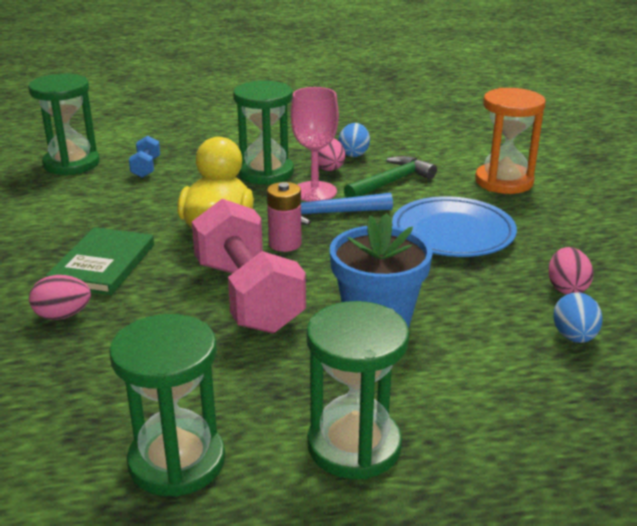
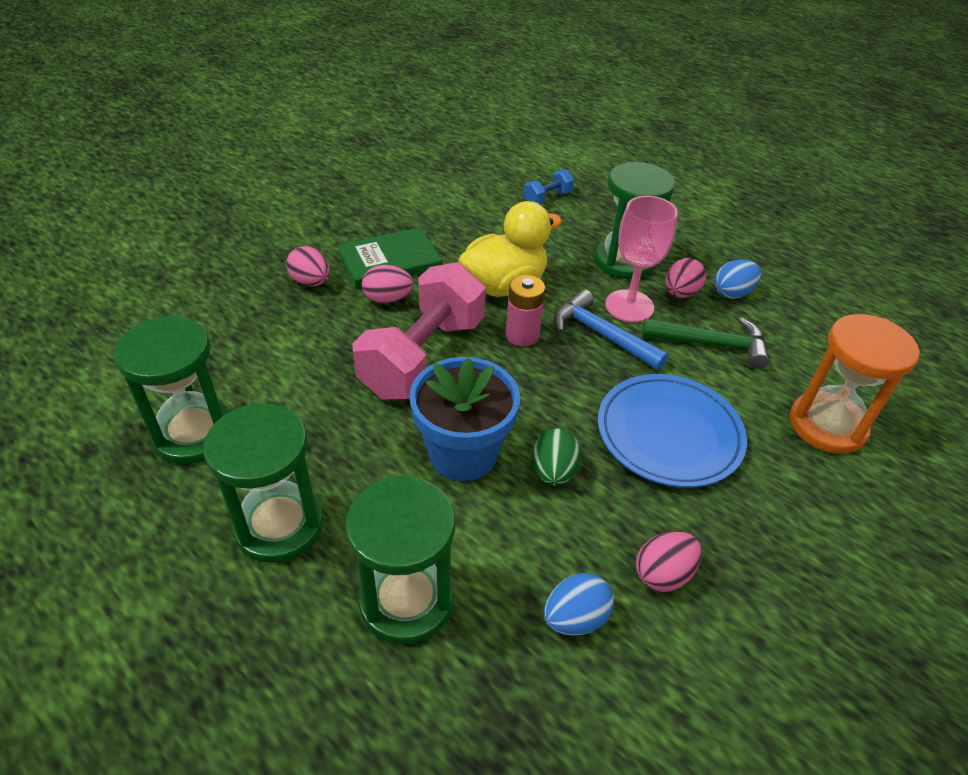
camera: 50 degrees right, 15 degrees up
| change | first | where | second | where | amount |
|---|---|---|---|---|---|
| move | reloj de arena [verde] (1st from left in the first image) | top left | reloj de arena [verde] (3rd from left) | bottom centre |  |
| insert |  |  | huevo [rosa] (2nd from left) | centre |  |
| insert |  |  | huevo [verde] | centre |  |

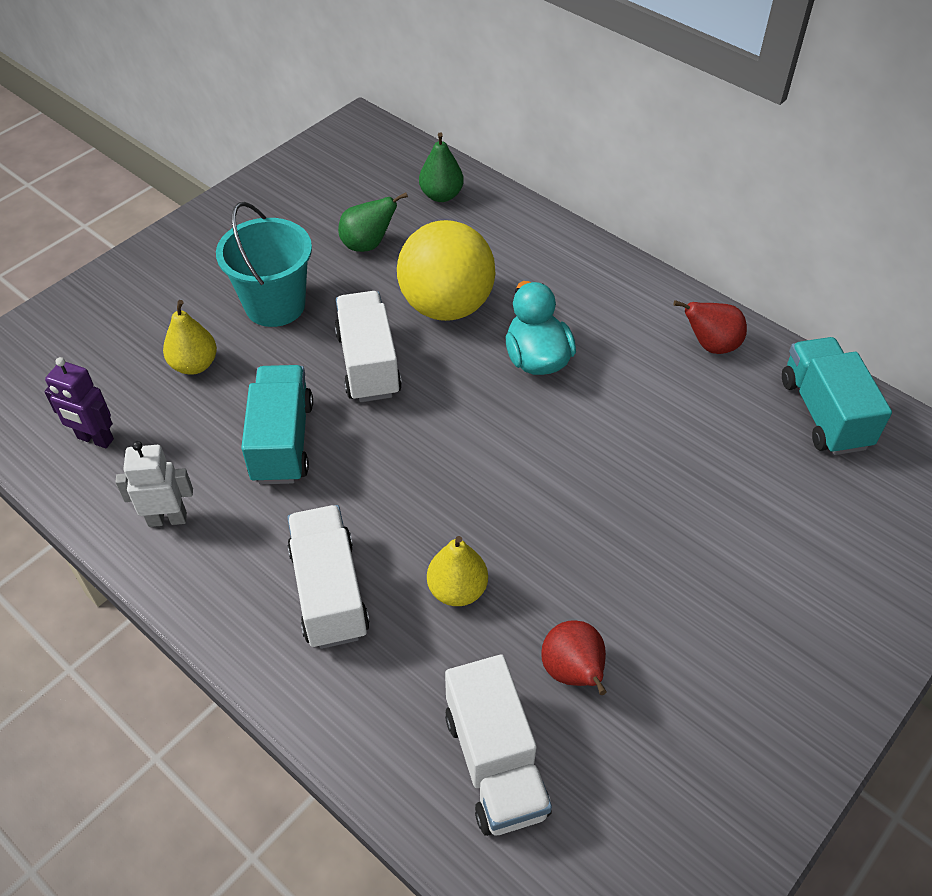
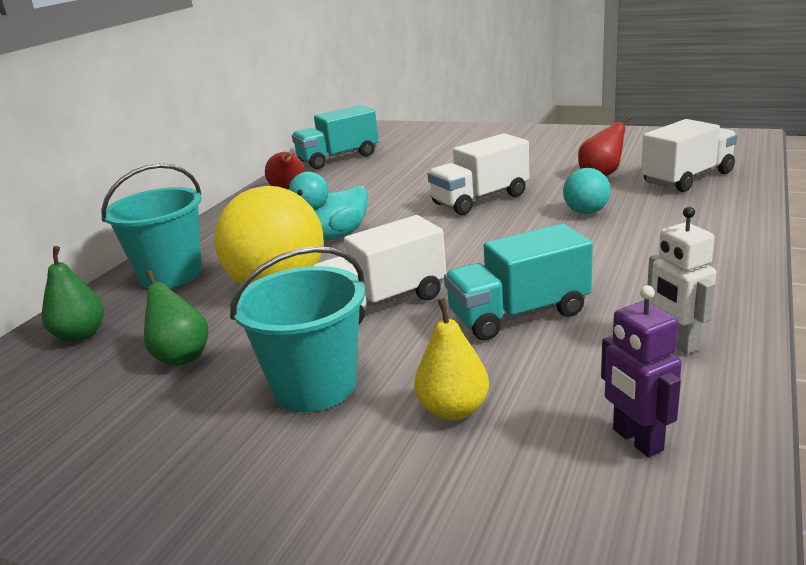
camera: 105 degrees left, 25 degrees down
| change | first | where | second | where | amount |
|---|---|---|---|---|---|
| insert |  |  | balde [turquesa] (1st from left) | middle left |  |
| move | camión [blanco] (1st from left in the first image) | centre | camión [blanco] (2nd from left) | top centre |  |
| replace | pera [amarillo] (2nd from left) | centre | pelota [turquesa] | middle right |  |
| rotate | robot [morado] | middle left |  | middle right | 150 degrees clockwise |

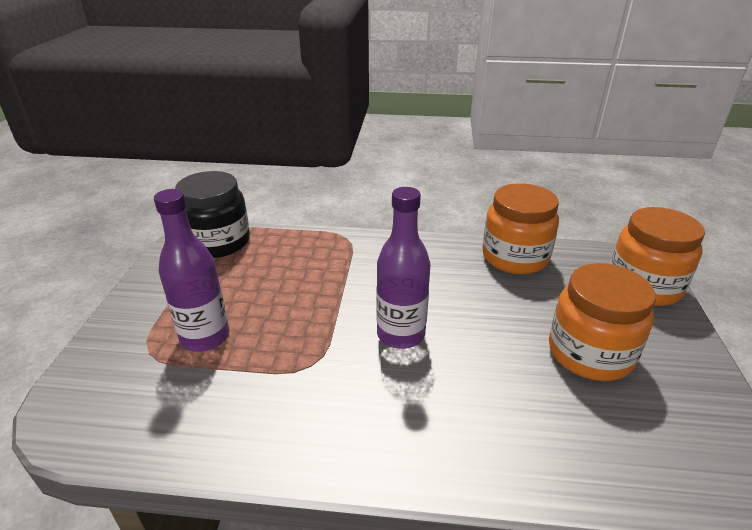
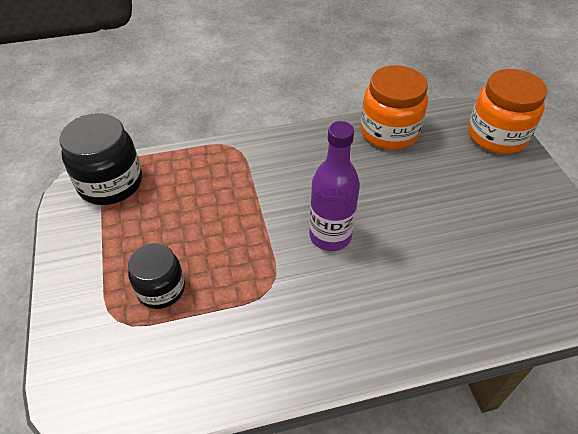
camera: 20 degrees left, 15 degrees up
| change | first | where | second | where | amount |
|---|---|---|---|---|---|
| replace | botella [morado] (1st from left) | middle left | tarro [negro] (2nd from left) | middle left |  |
| delete | tarro [naranja] (2nd from left) | middle right |  |  |  |

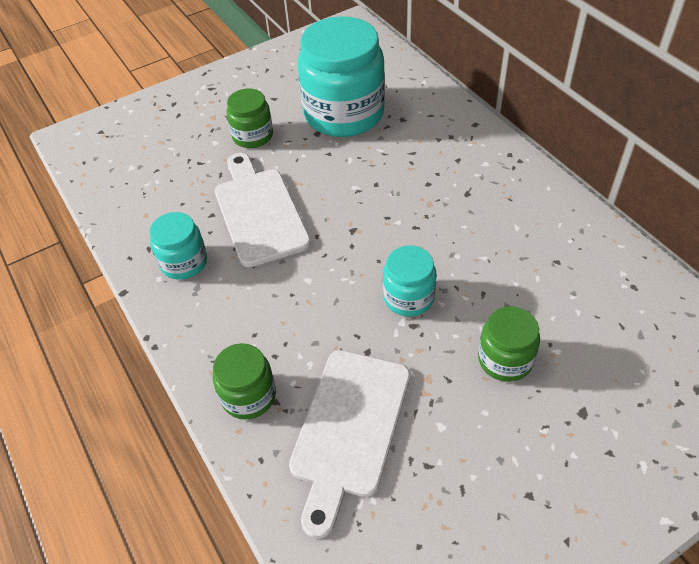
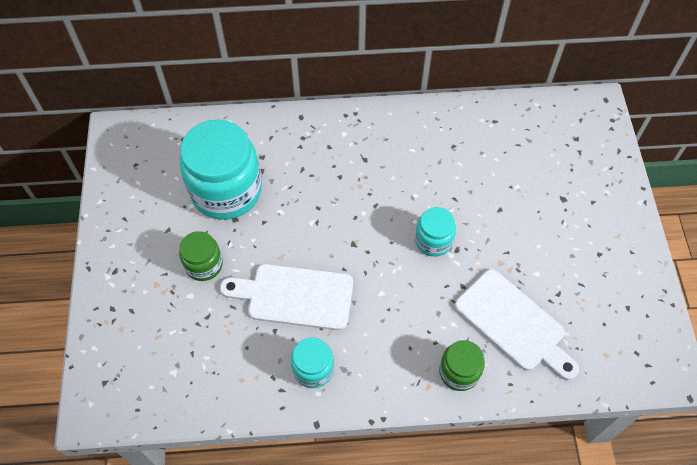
camera: 65 degrees left, 10 degrees up
| change | first | where | second | where | amount |
|---|---|---|---|---|---|
| delete | tarro [verde] (3rd from left) | middle right |  |  |  |

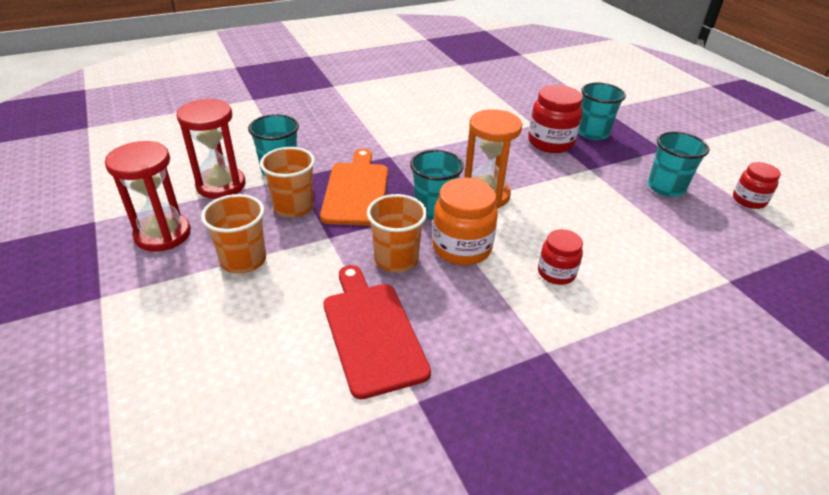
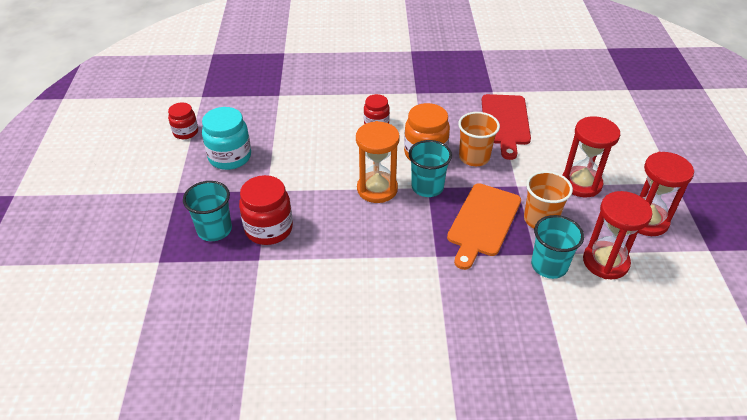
camera: 155 degrees left, 5 degrees up
| change | first | where | second | where | amount |
|---|---|---|---|---|---|
| replace | vaso [turquesa] (4th from left) | top right | tarro [turquesa] | top left |  |
| replace | vaso [naranja] (1st from left) | middle left | reloj de arena [rojo] (1st from left) | middle right |  |

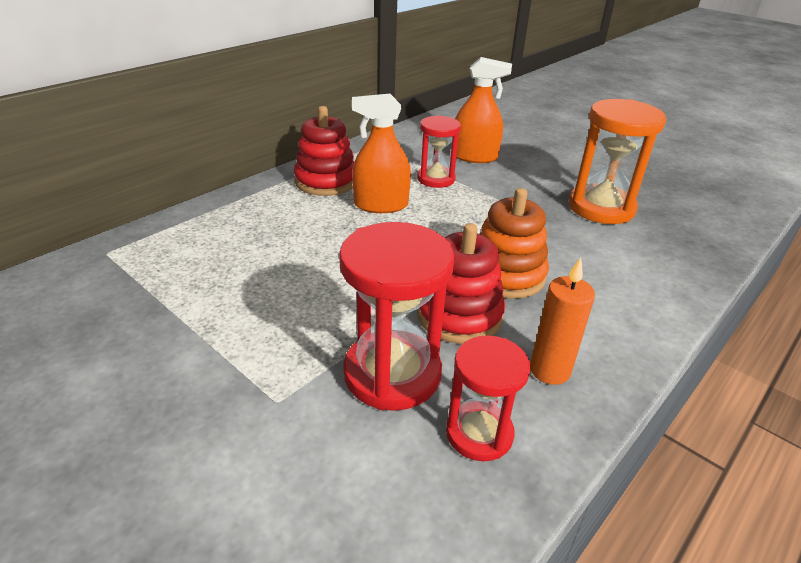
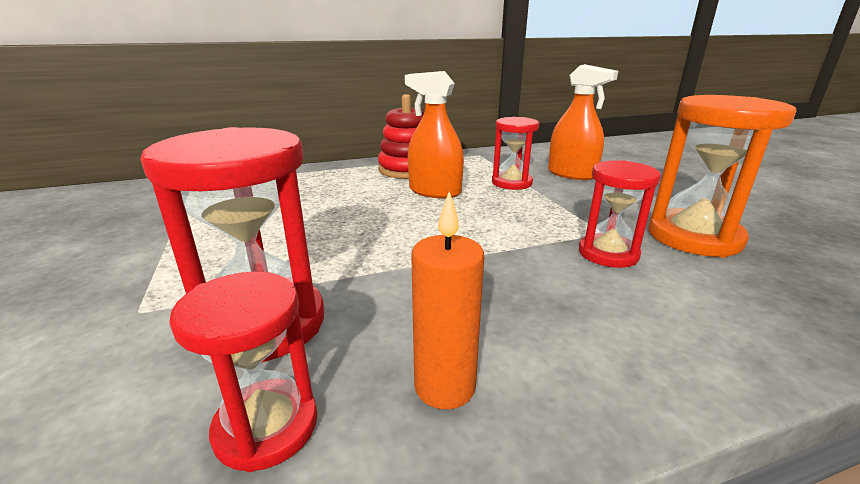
camera: 30 degrees right, 10 degrees down
| change | first | where | second | where | amount |
|---|---|---|---|---|---|
| insert |  |  | reloj de arena [rojo] (4th from left) | middle right |  |
| delete | juguete apilable [rojo] (2nd from left) | centre |  |  |  |
| delete | juguete apilable [naranja] | centre |  |  |  |

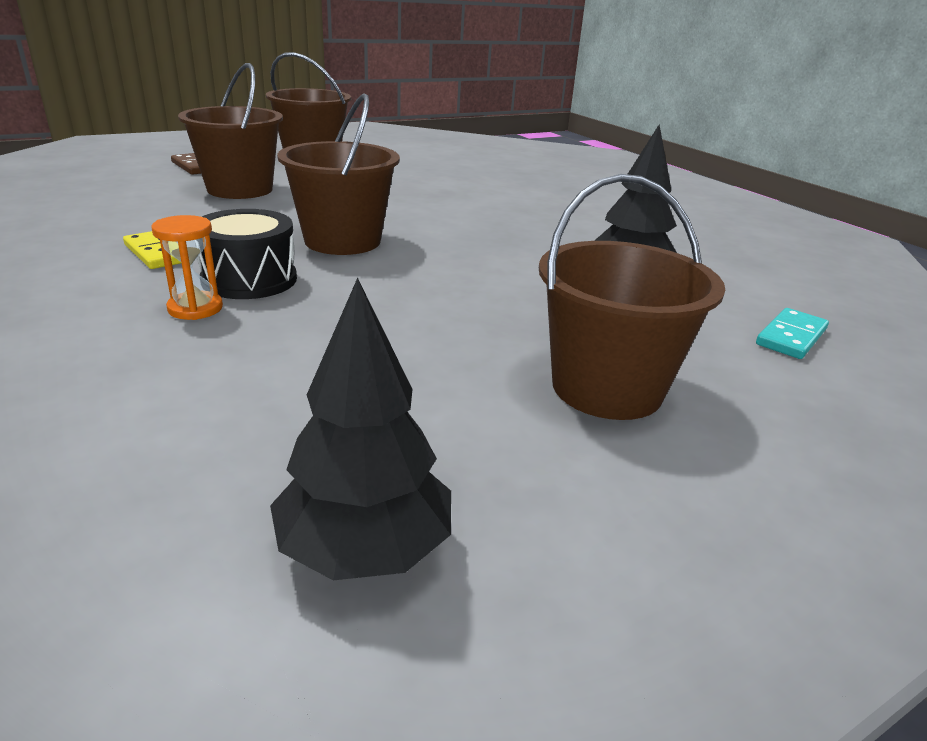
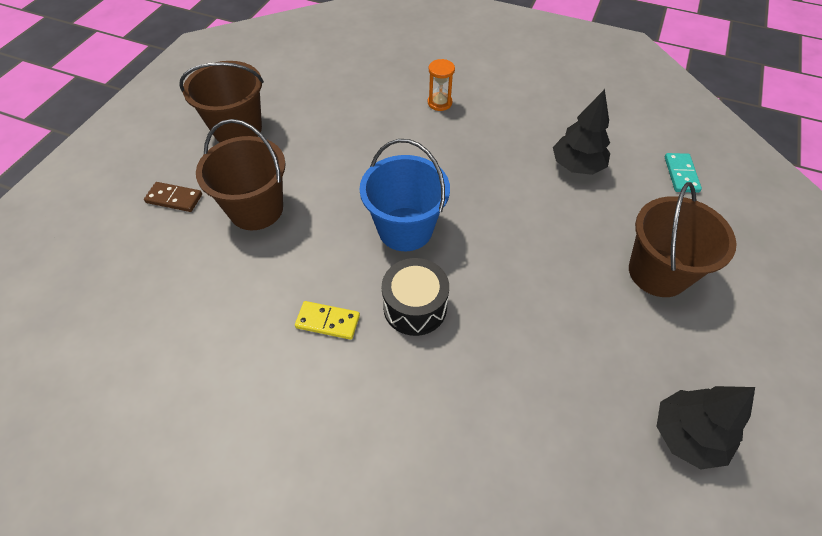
camera: 35 degrees left, 25 degrees up
| change | first | where | second | where | amount |
|---|---|---|---|---|---|
| recolor | balde [marrón] (3rd from left) | top centre | balde [azul] | centre |  |
| move | reloj de arena [naranja] | middle left |  | top centre |  |

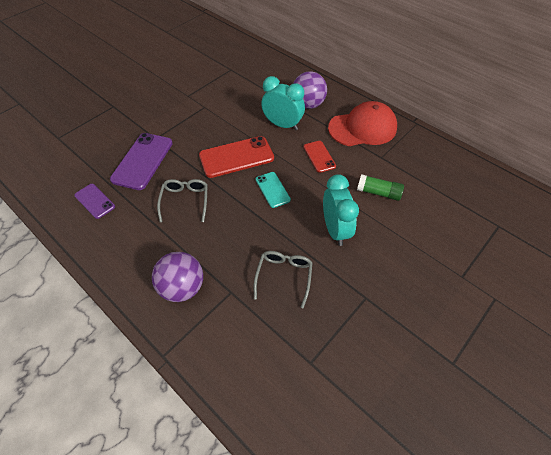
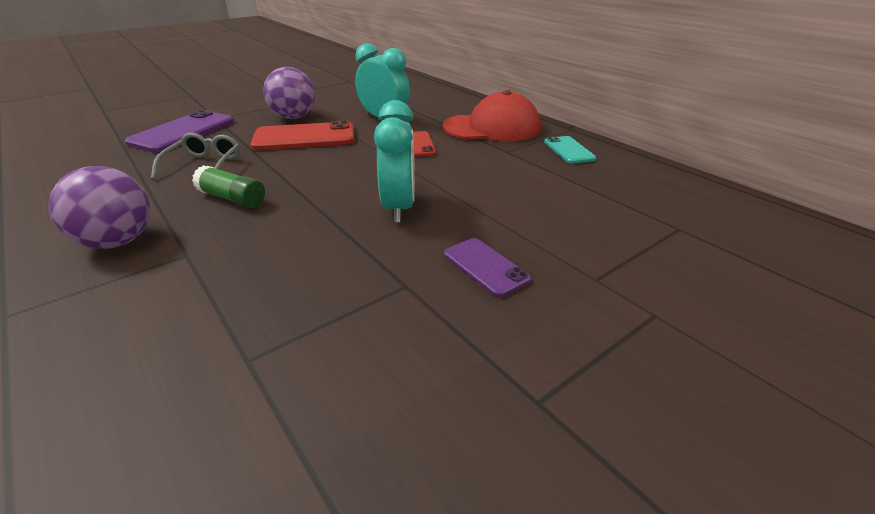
camera: 10 degrees right, 20 degrees down
| change | first | where | second | where | amount |
|---|---|---|---|---|---|
| move | barra de pegamento [verde] | middle right |  | middle left |  |
| move | pelota [morado] (2nd from left) | top centre |  | top left |  |
| move | móvil [morado] (1st from left in the first image) | middle left | móvil [morado] (2nd from left) | centre |  |
| move | móvil [turquesa] | centre |  | top centre |  |
| delete | gafas [gris] (2nd from left) | centre |  |  |  |

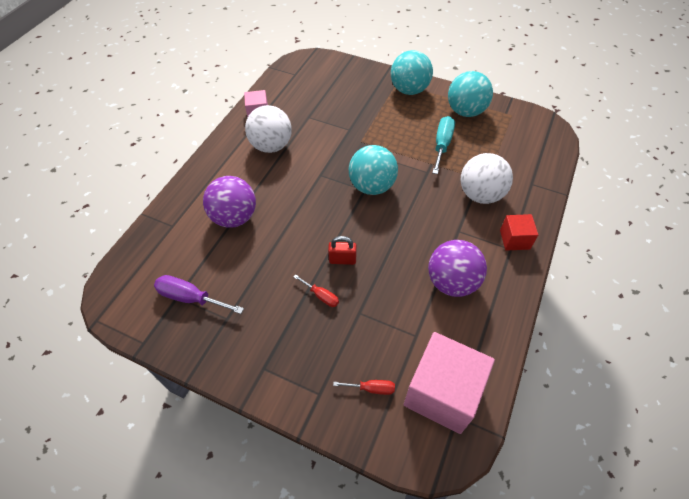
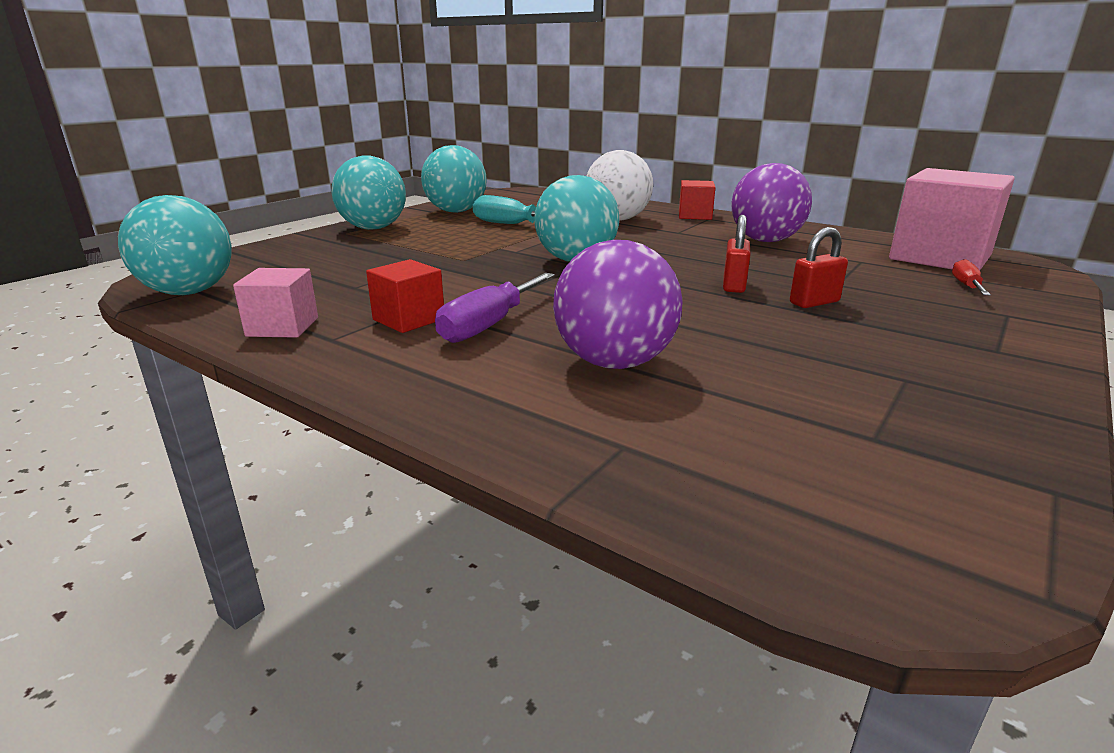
camera: 80 degrees left, 30 degrees down
| change | first | where | second | where | amount |
|---|---|---|---|---|---|
| insert |  |  | pelota [turquesa] (1st from left) | top left |  |
| replace | pelota [blanco] (1st from left) | top centre | cubo [rojo] (1st from left) | centre |  |
| move | destornillador [morado] | middle left |  | centre |  |
| replace | destornillador [rojo] (1st from left) | centre | candado [rojo] (2nd from left) | middle right |  |

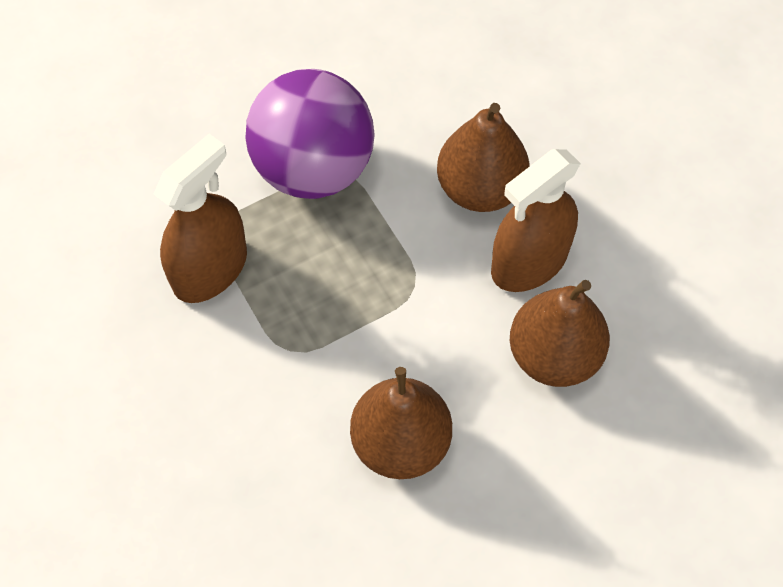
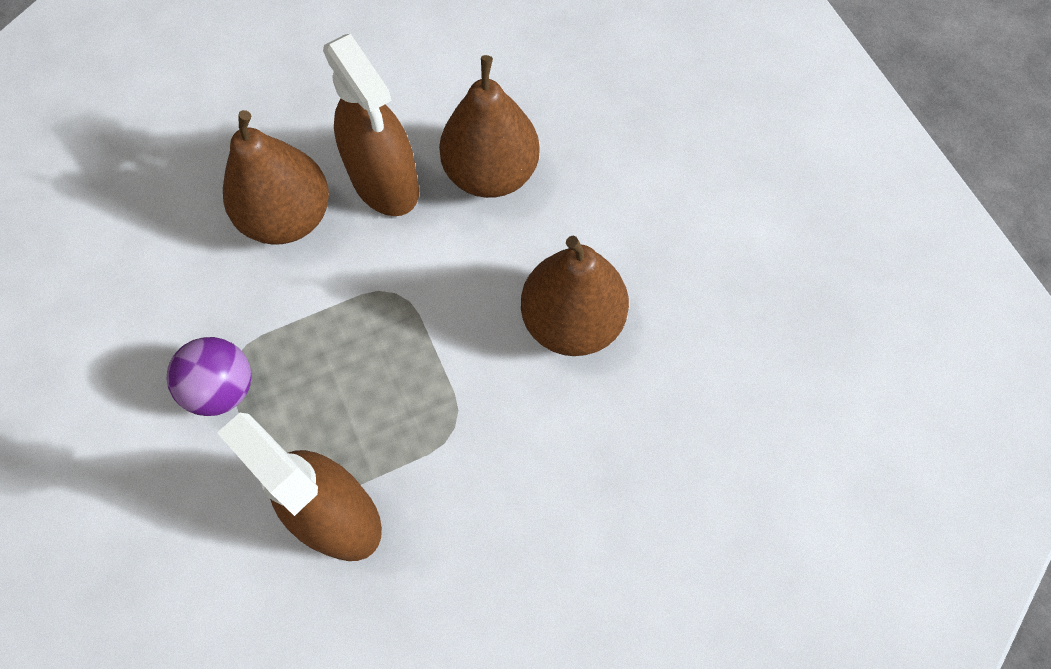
camera: 85 degrees left, 5 degrees up
| change | first | where | second | where | amount |
|---|---|---|---|---|---|
| resize | pelota [morado] | top centre |  | middle left | x0.52 |

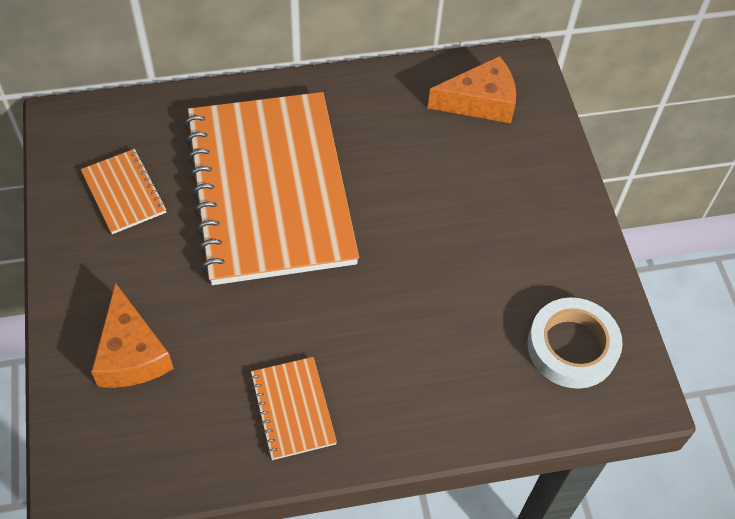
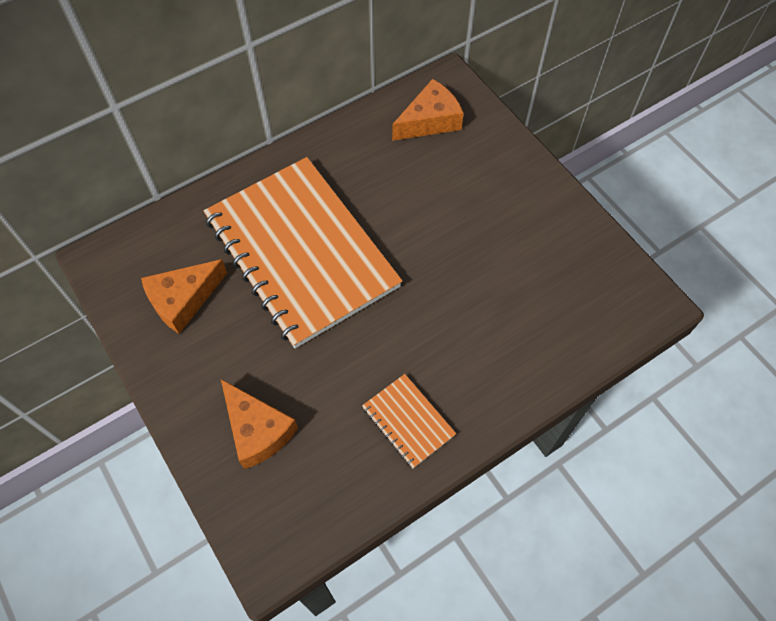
camera: 20 degrees left, 5 degrees up
| change | first | where | second | where | amount |
|---|---|---|---|---|---|
| replace | cuaderno [naranja] (1st from left) | middle left | queso [naranja] (1st from left) | middle left |  |
| delete | cinta adhesiva [blanco] | middle right |  |  |  |

